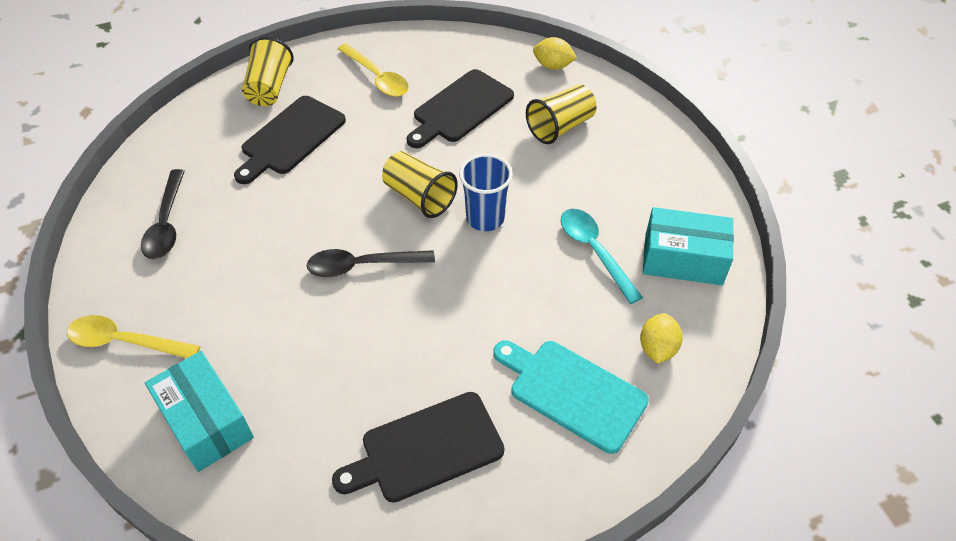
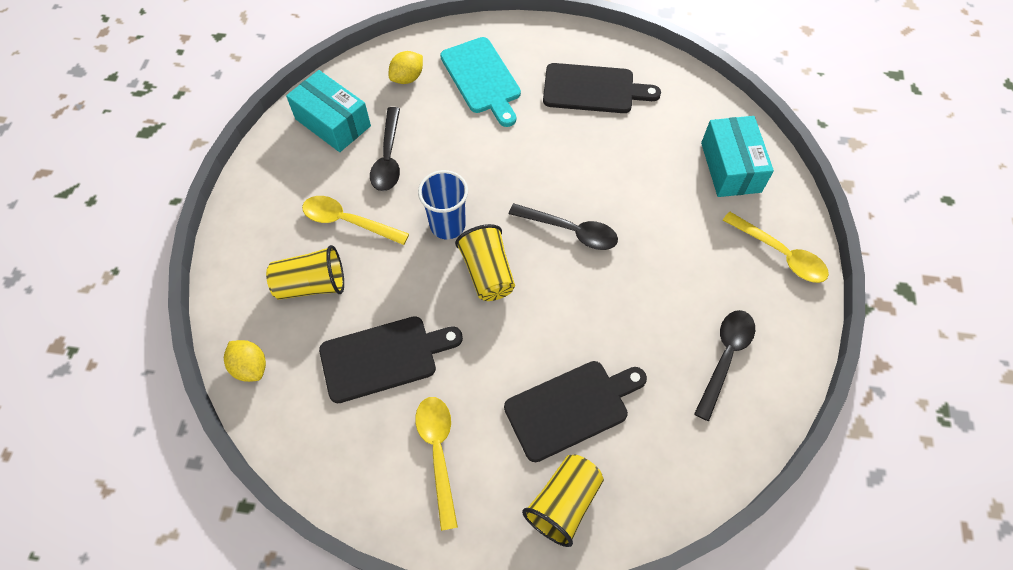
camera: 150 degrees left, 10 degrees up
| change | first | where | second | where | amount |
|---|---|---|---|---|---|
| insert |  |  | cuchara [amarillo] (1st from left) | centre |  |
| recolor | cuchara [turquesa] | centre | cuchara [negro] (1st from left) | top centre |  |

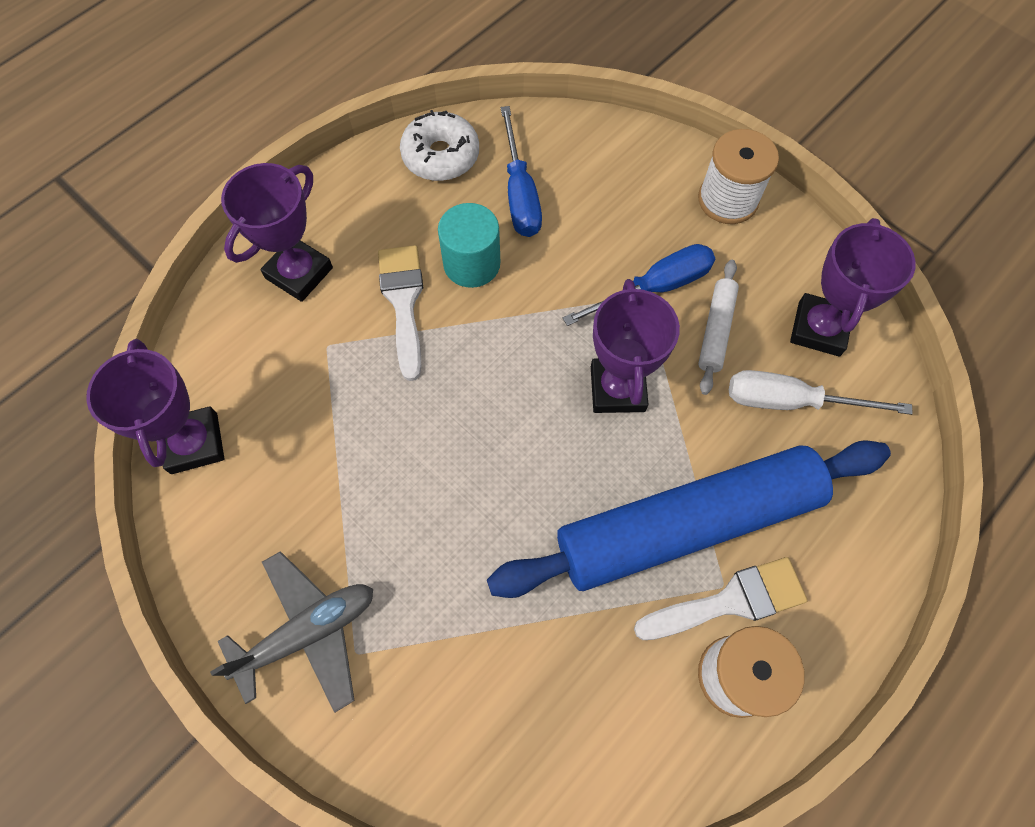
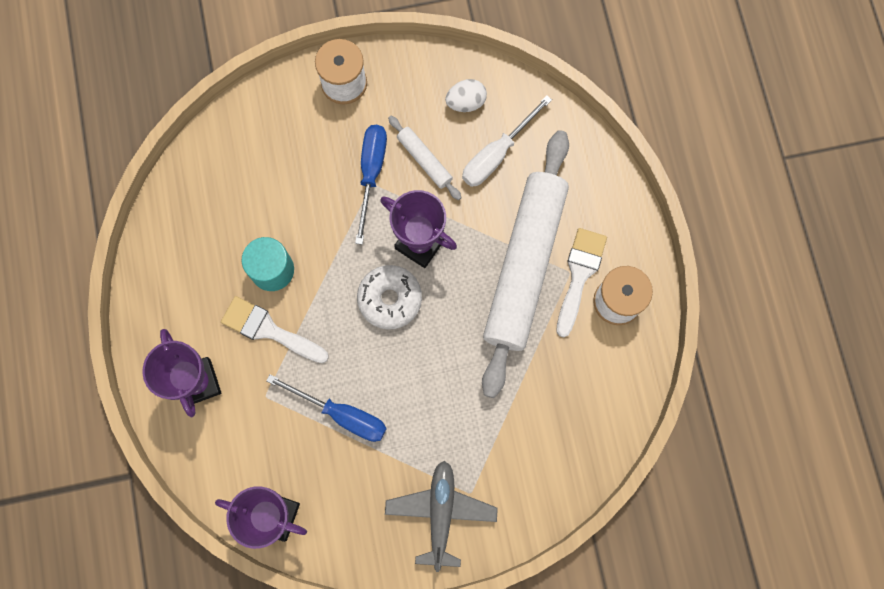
camera: 55 degrees left, 10 degrees up
| change | first | where | second | where | amount |
|---|---|---|---|---|---|
| move | destornillador [azul] (1st from left) | top centre |  | bottom centre |  |
| move | rosquilla [blanco] | top centre |  | centre |  |
| replace | trofeo [morado] (4th from left) | middle right | huevo [blanco] | top centre |  |
| recolor | rodillo [azul] | centre | rodillo [blanco] (2nd from left) | centre |  |

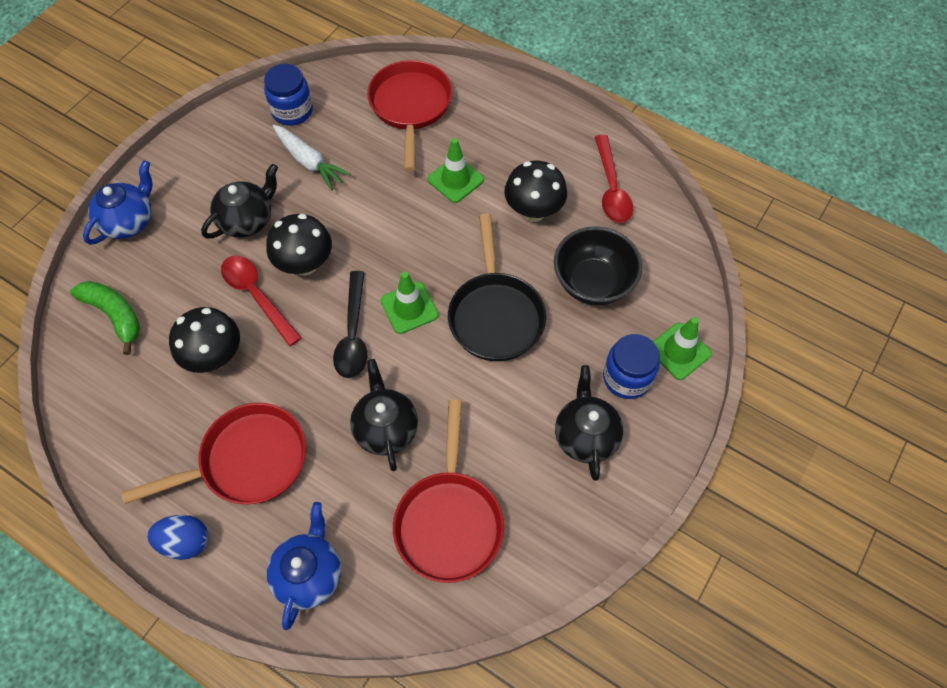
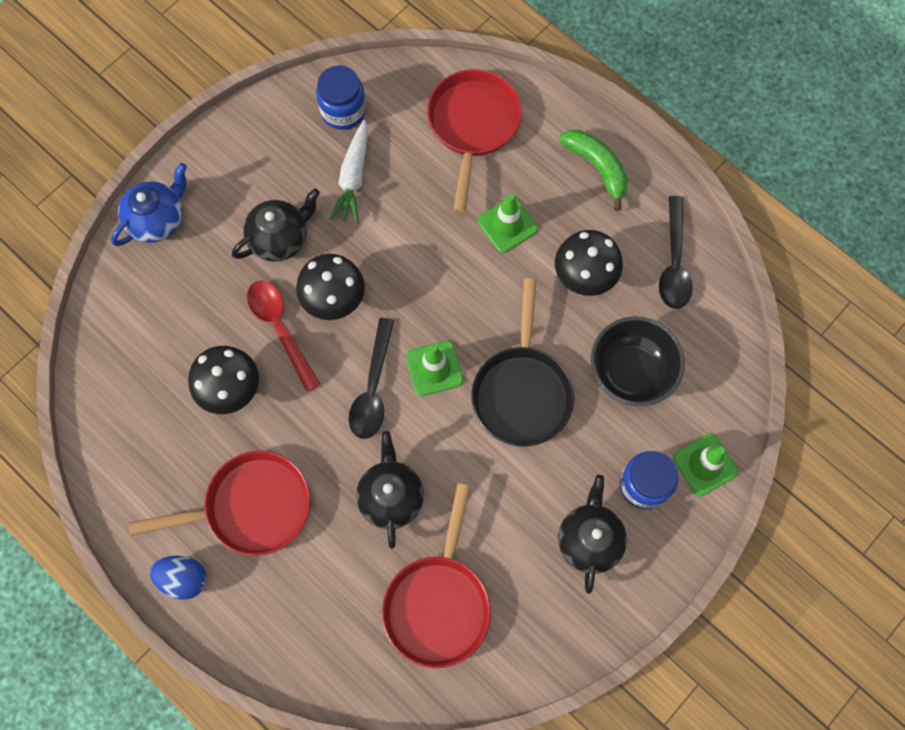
camera: 10 degrees right, 10 degrees up
| change | first | where | second | where | amount |
|---|---|---|---|---|---|
| rotate | zanahoria [blanco] | top left |  | top centre | 45 degrees clockwise |
| move | plátano [verde] | middle left |  | top centre |  |
| recolor | cuchara [rojo] (2nd from left) | top centre | cuchara [negro] (2nd from left) | middle right |  |
| delete | tetera [azul] (2nd from left) | bottom left |  |  |  |

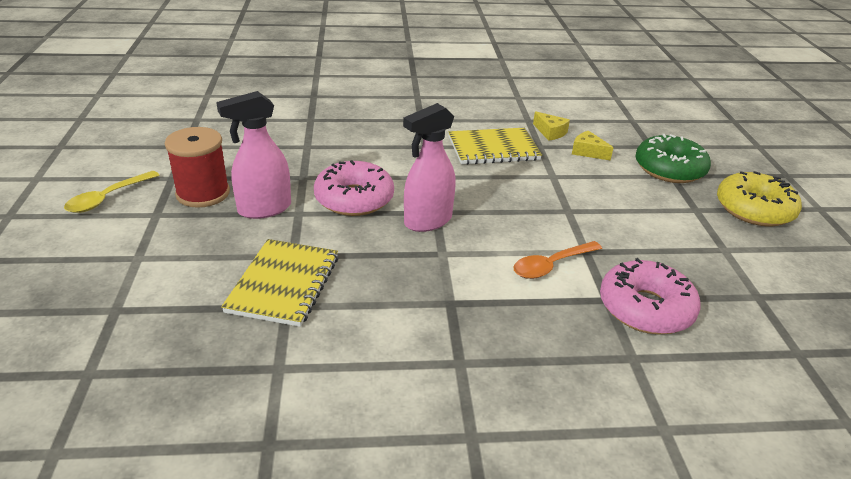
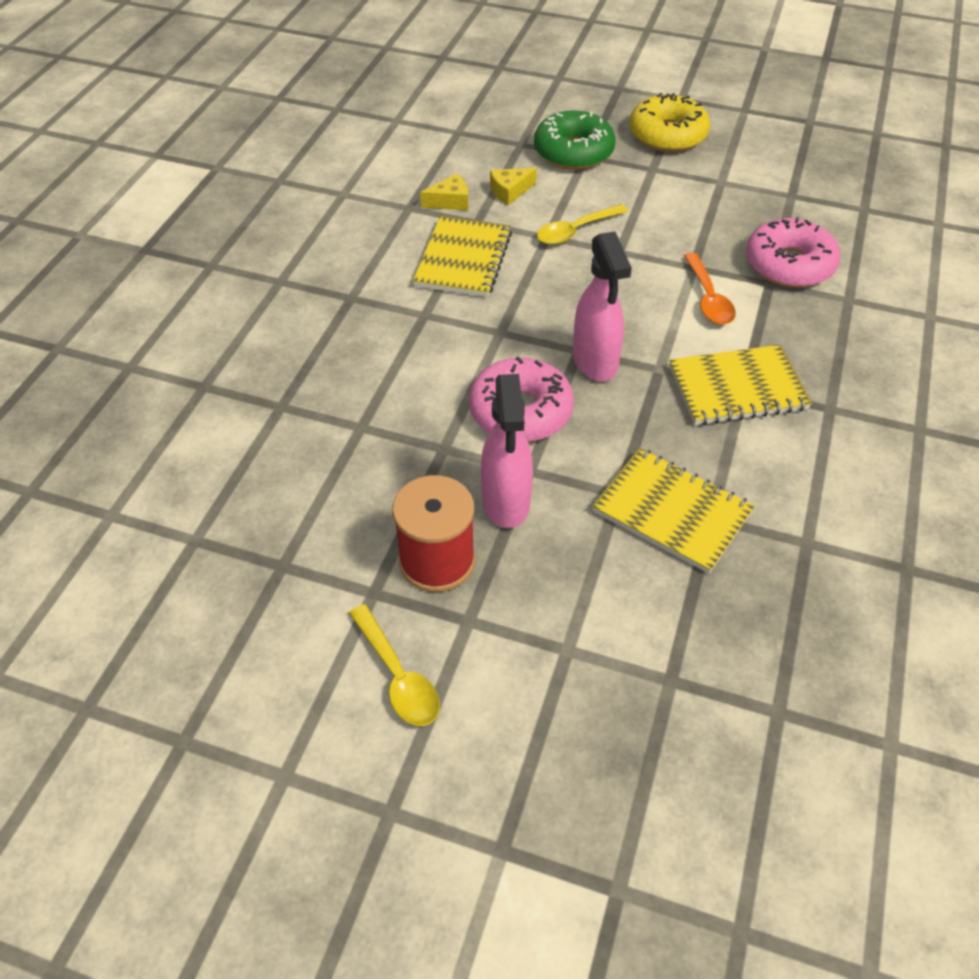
camera: 65 degrees left, 15 degrees up
| change | first | where | second | where | amount |
|---|---|---|---|---|---|
| insert |  |  | cuchara [amarillo] (2nd from left) | top centre |  |
| insert |  |  | cuaderno [amarillo] (3rd from left) | middle right |  |

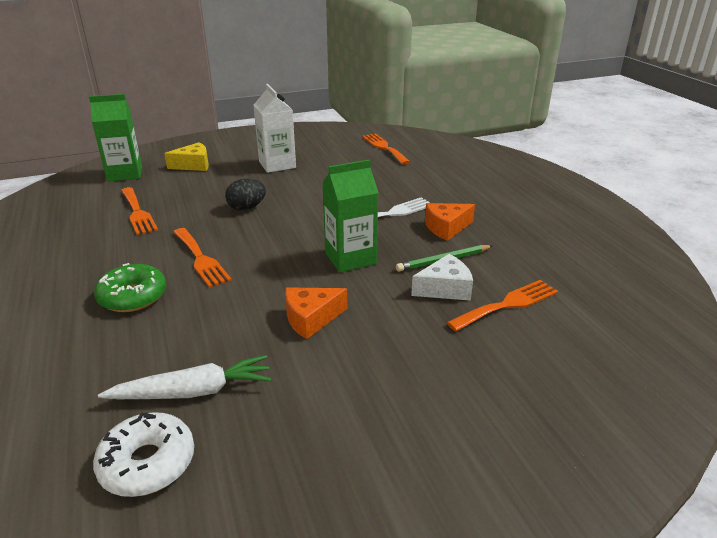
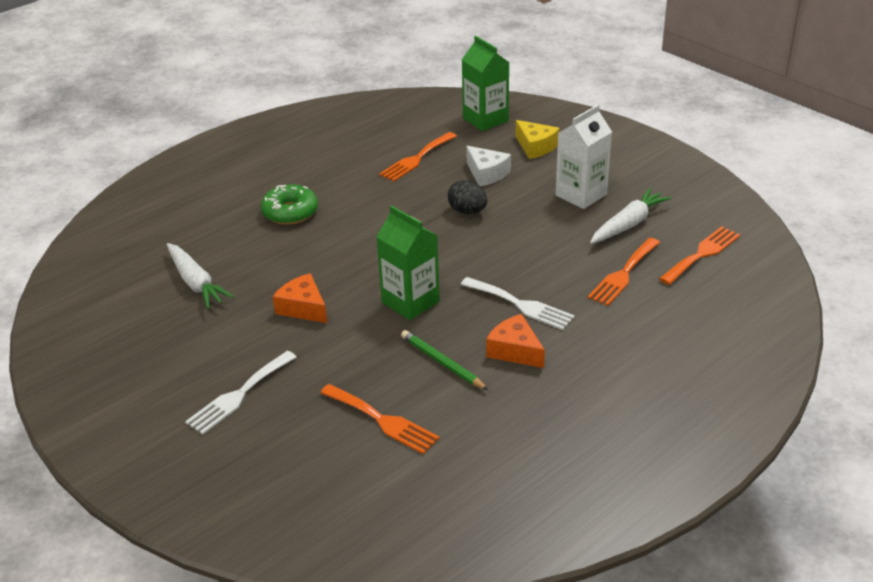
camera: 70 degrees right, 5 degrees up
| change | first | where | second | where | amount |
|---|---|---|---|---|---|
| insert |  |  | tenedor [blanco] (1st from left) | bottom left |  |
| move | queso [blanco] | centre |  | top centre |  |
| move | tenedor [naranja] (2nd from left in the first image) | middle left | tenedor [naranja] (3rd from left) | middle right |  |
| insert |  |  | zanahoria [blanco] (2nd from left) | middle right |  |
| delete | rosquilla [blanco] | bottom left |  |  |  |

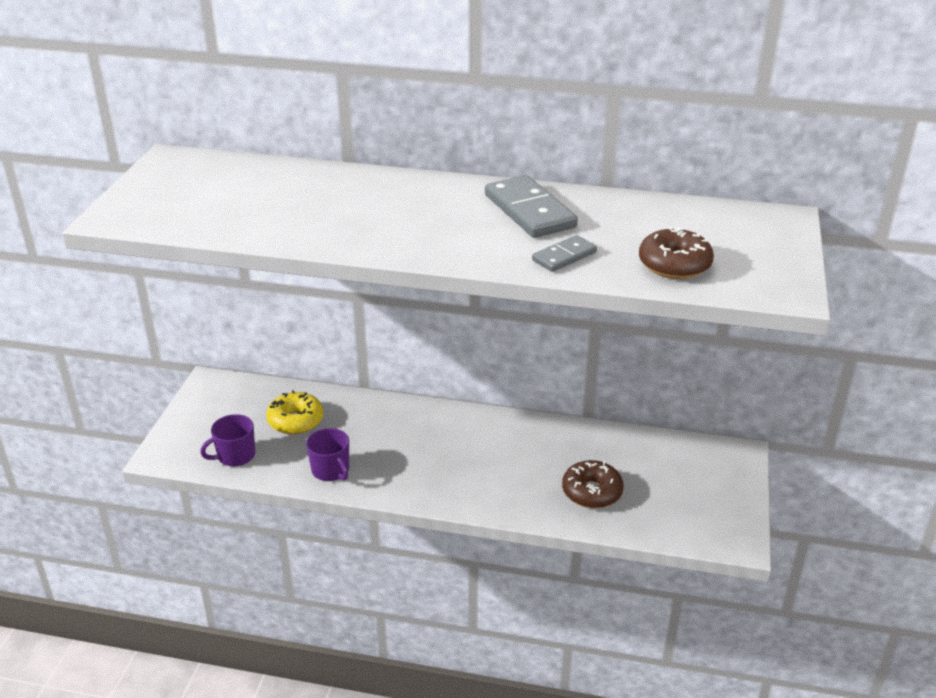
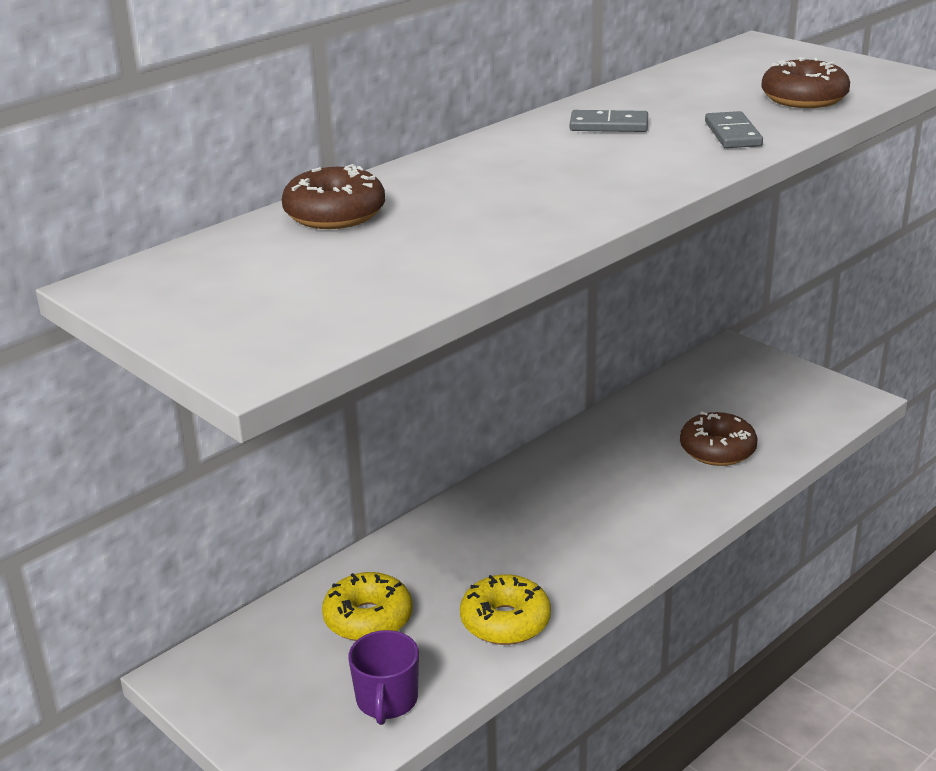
camera: 55 degrees left, 5 degrees down
| change | first | where | second | where | amount |
|---|---|---|---|---|---|
| insert |  |  | rosquilla [marrón] (1st from left) | top centre |  |
| replace | taza [morado] (2nd from left) | centre | rosquilla [amarillo] (2nd from left) | bottom centre |  |
| resize | ficha de dominó [gris] (1st from left) | top centre |  | top centre | x0.57 |

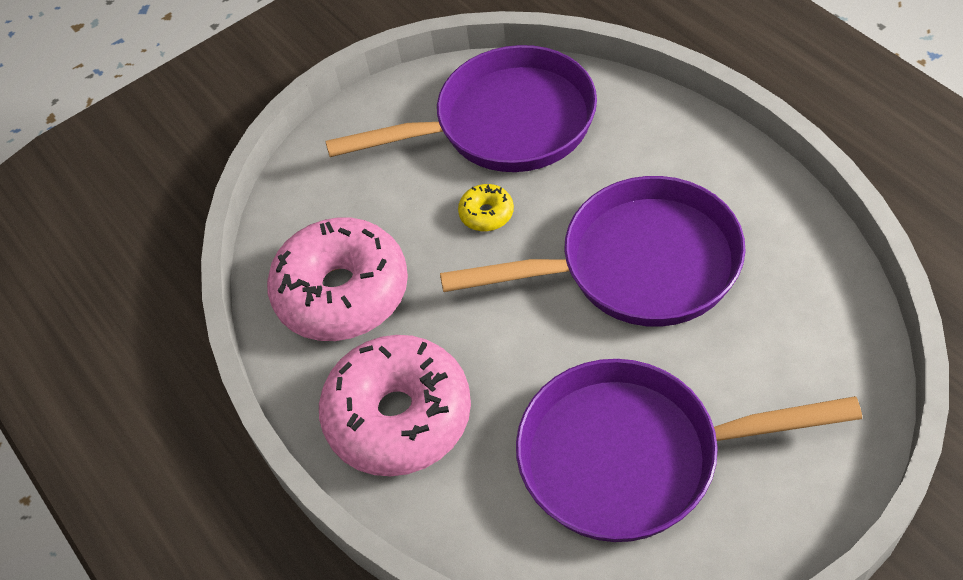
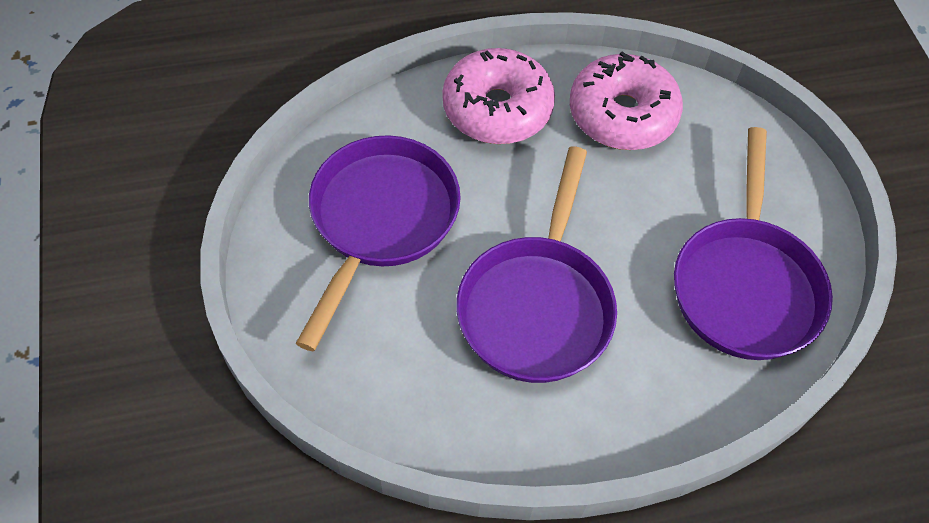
camera: 105 degrees right, 5 degrees up
| change | first | where | second | where | amount |
|---|---|---|---|---|---|
| delete | rosquilla [amarillo] | centre |  |  |  |

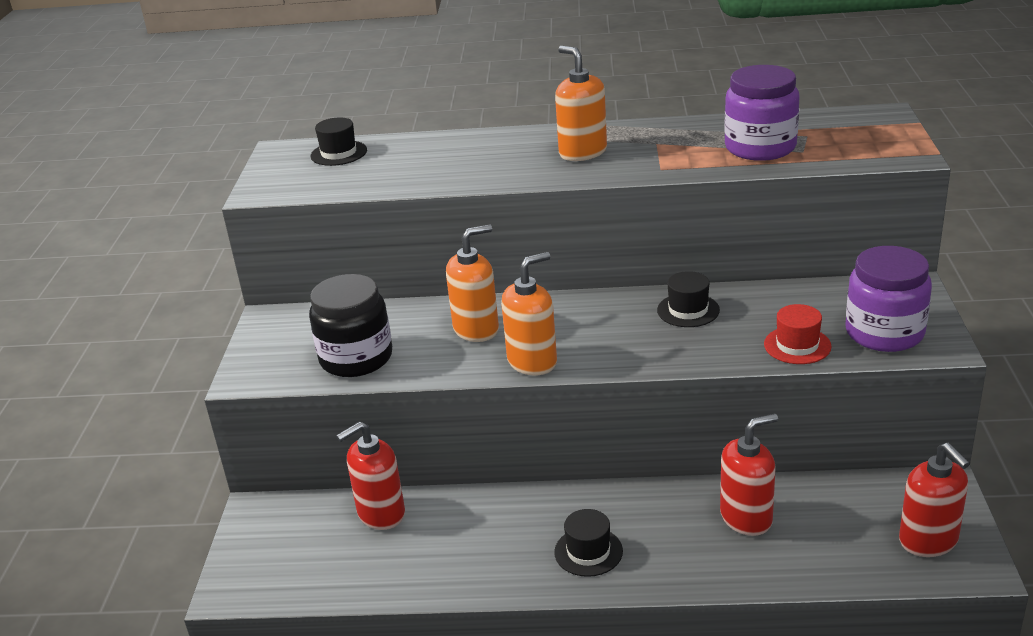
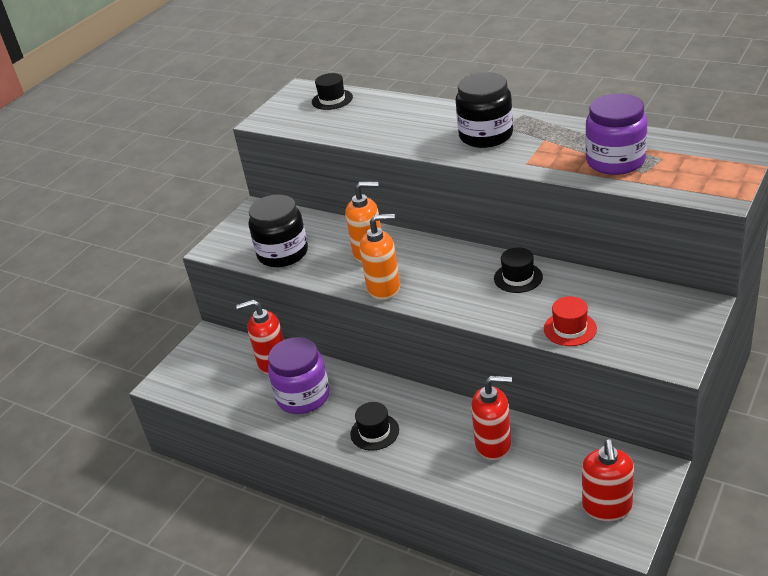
camera: 30 degrees right, 5 degrees up
| change | first | where | second | where | amount |
|---|---|---|---|---|---|
| move | tarro [morado] (2nd from left in the first image) | middle right | tarro [morado] (1st from left) | centre |  |
| replace | dispensador de jabón [naranja] (3rd from left) | top centre | tarro [negro] (2nd from left) | top centre |  |

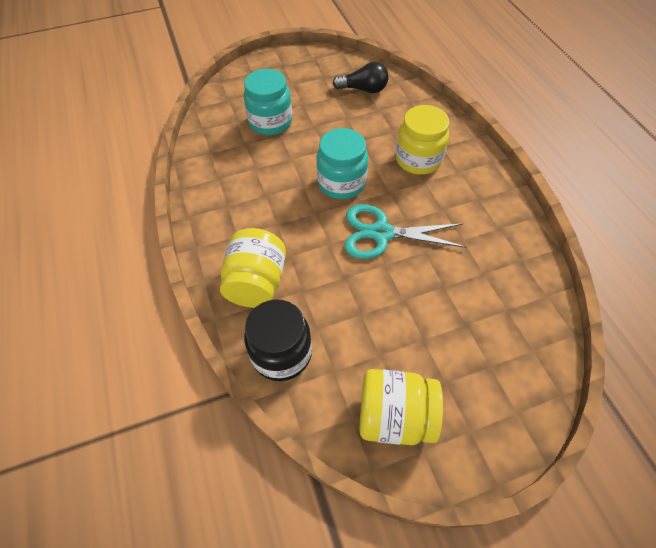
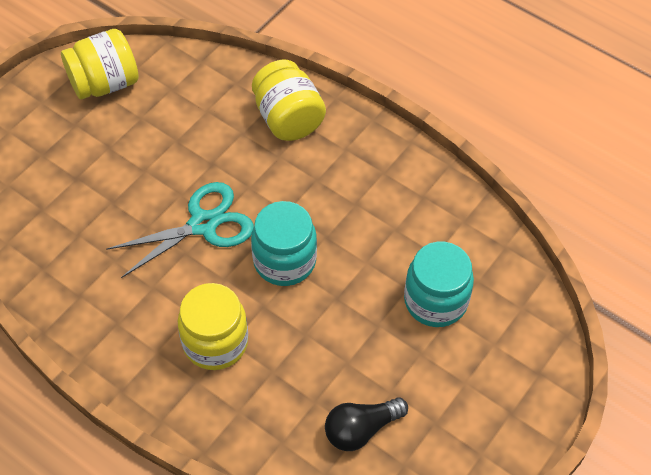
camera: 145 degrees right, 0 degrees up
| change | first | where | second | where | amount |
|---|---|---|---|---|---|
| delete | tarro [negro] | centre |  |  |  |

